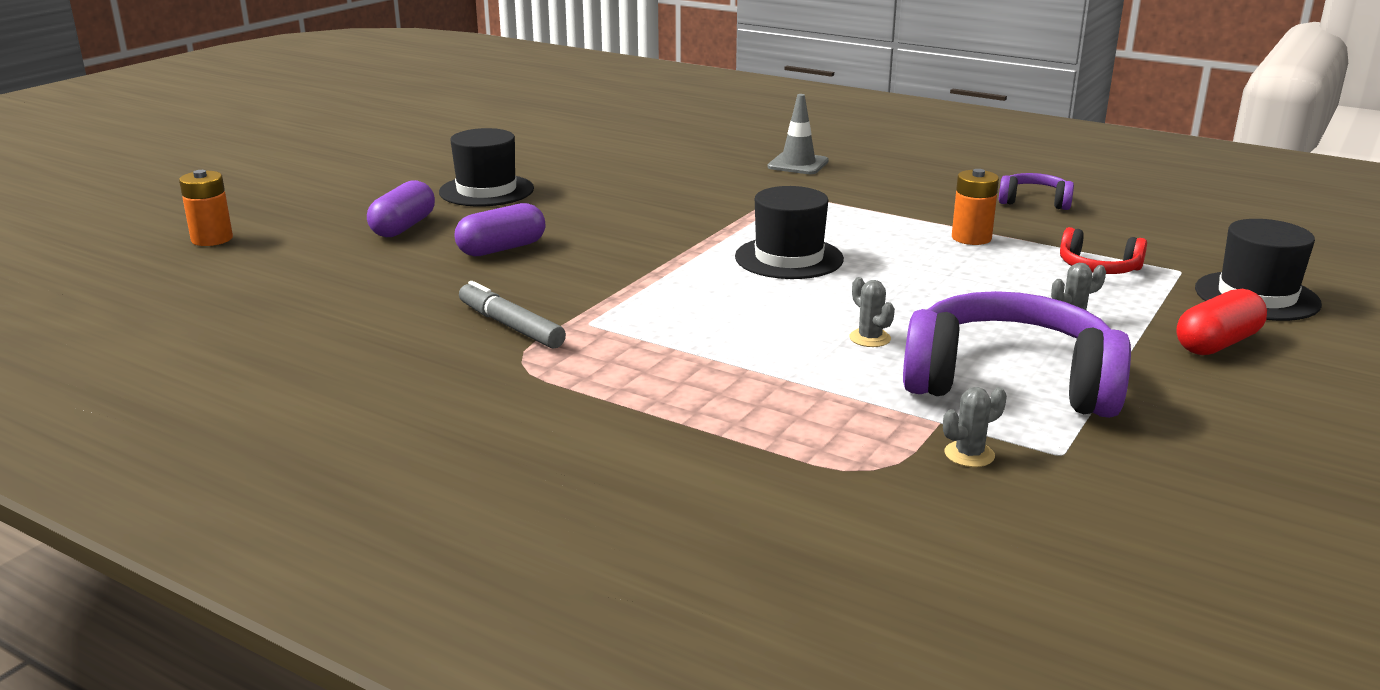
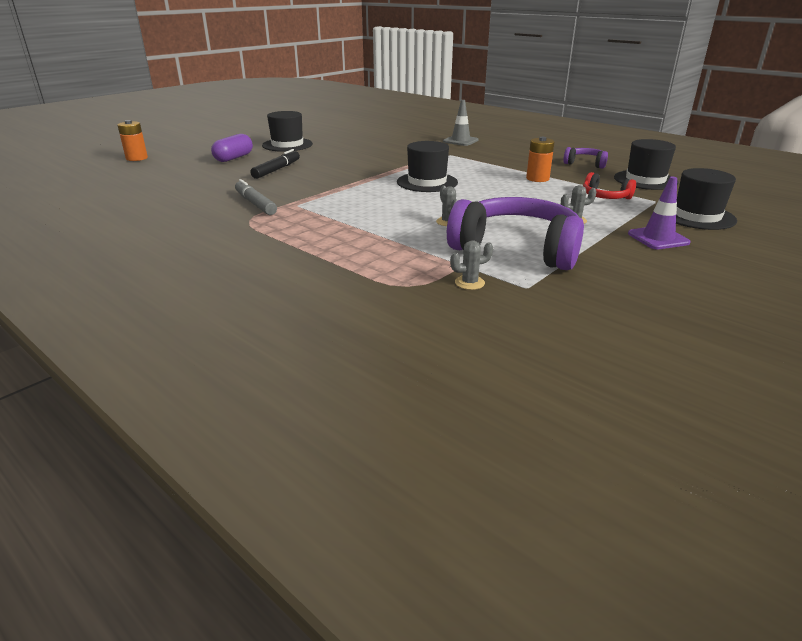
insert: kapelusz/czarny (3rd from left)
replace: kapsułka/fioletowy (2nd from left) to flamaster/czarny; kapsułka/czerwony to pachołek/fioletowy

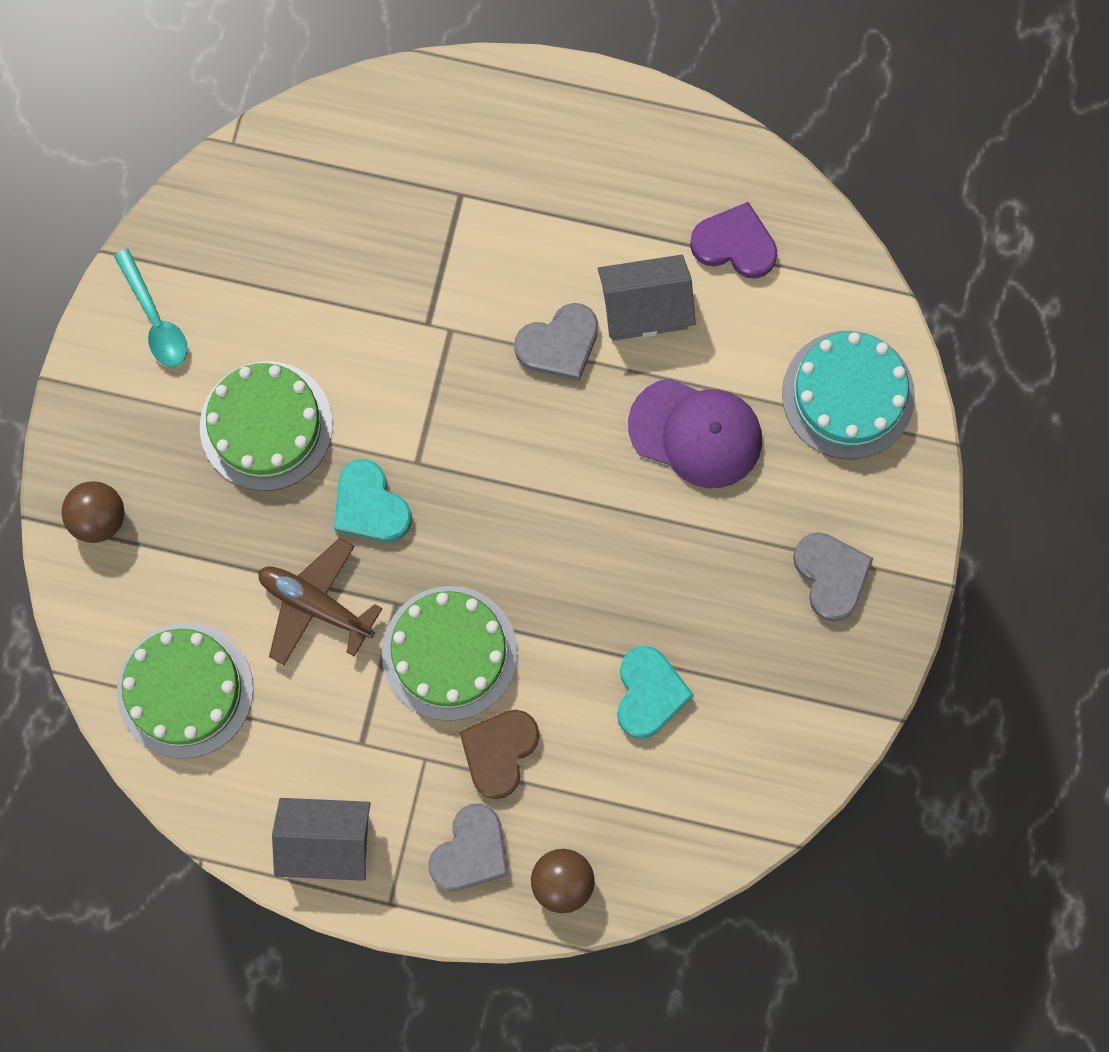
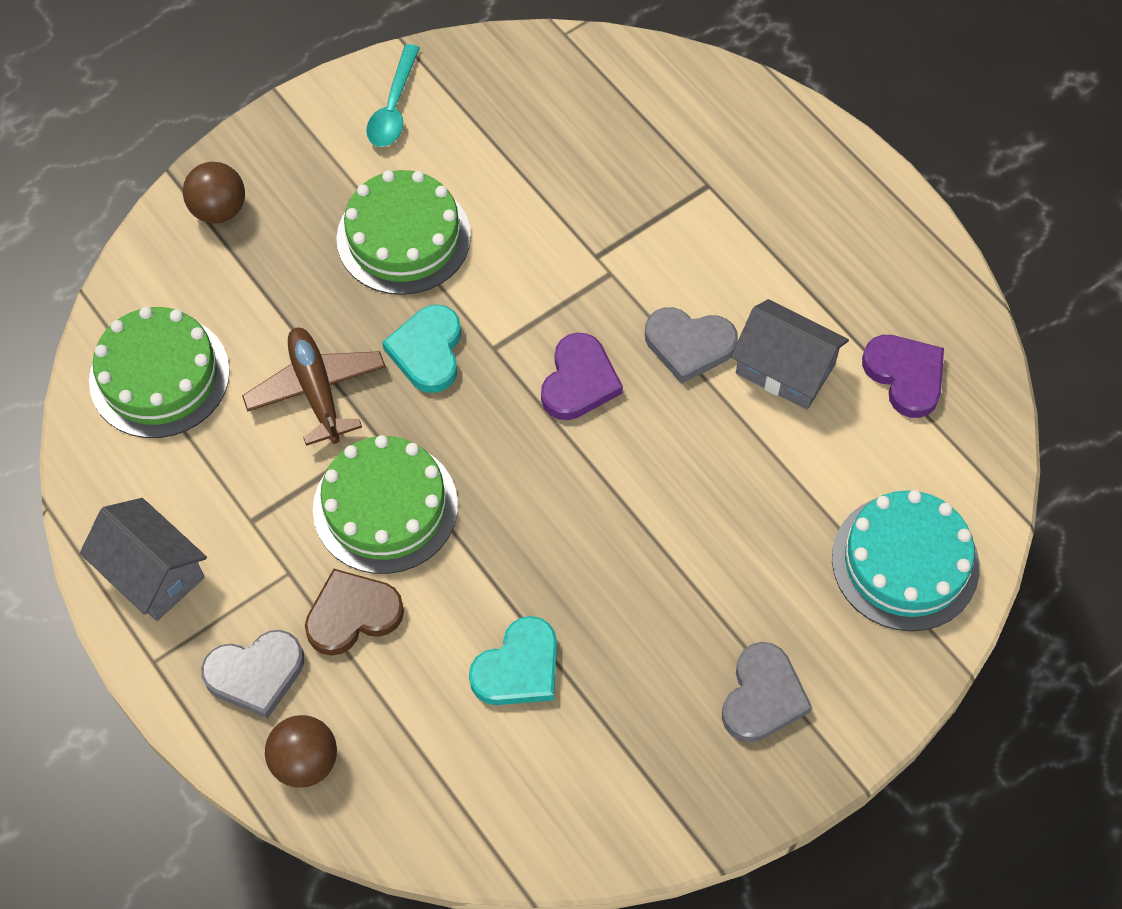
delete: czapka/fioletowy
insert: serce/fioletowy (1st from left)

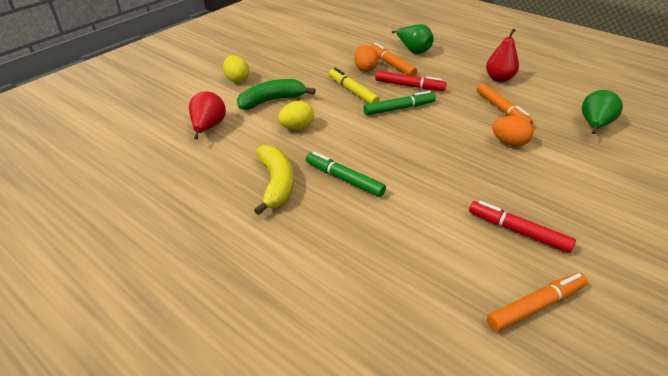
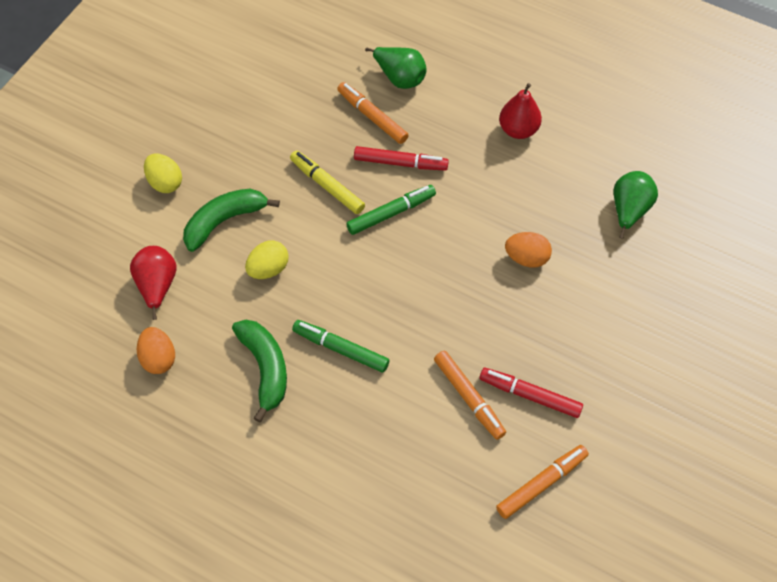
move: jajko/pomarańczowy (1st from left); flamaster/pomarańczowy (2nd from left)
recolor: banan/żółty to banan/zielony (2nd from left)

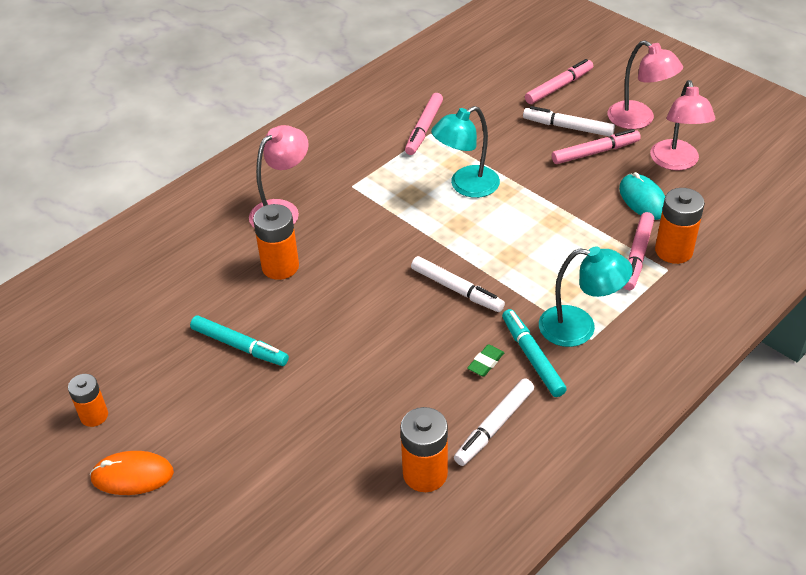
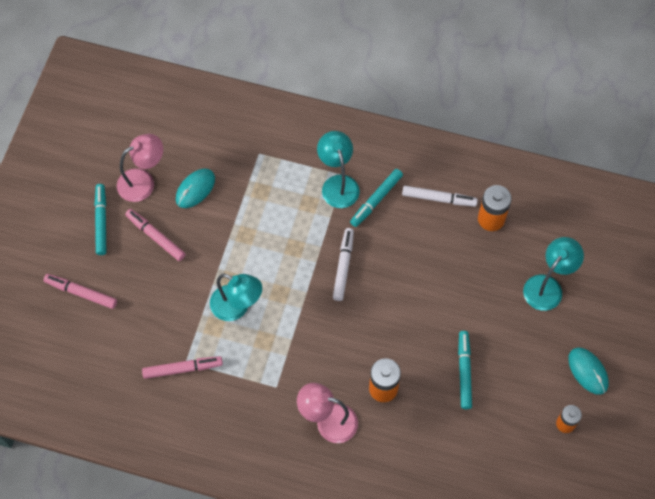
delete: gumka do mazania/zielony; flamaster/biały (3rd from left); flamaster/różowy (4th from left); bateria/pomarańczowy (4th from left)
insert: lampka/turkusowy (3rd from left)
replace: lampka/różowy (2nd from left) to flamaster/turkusowy (1st from left)
recolor: myszka/pomarańczowy to myszka/turkusowy (2nd from left)

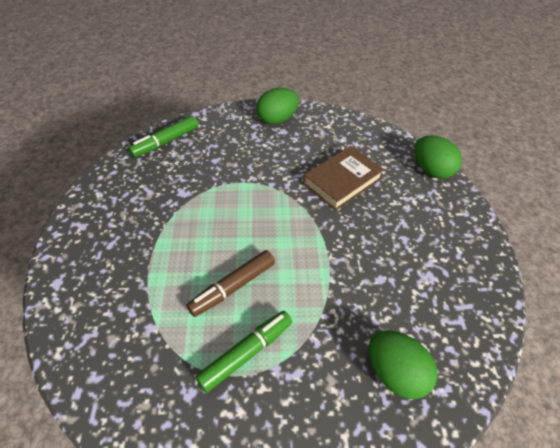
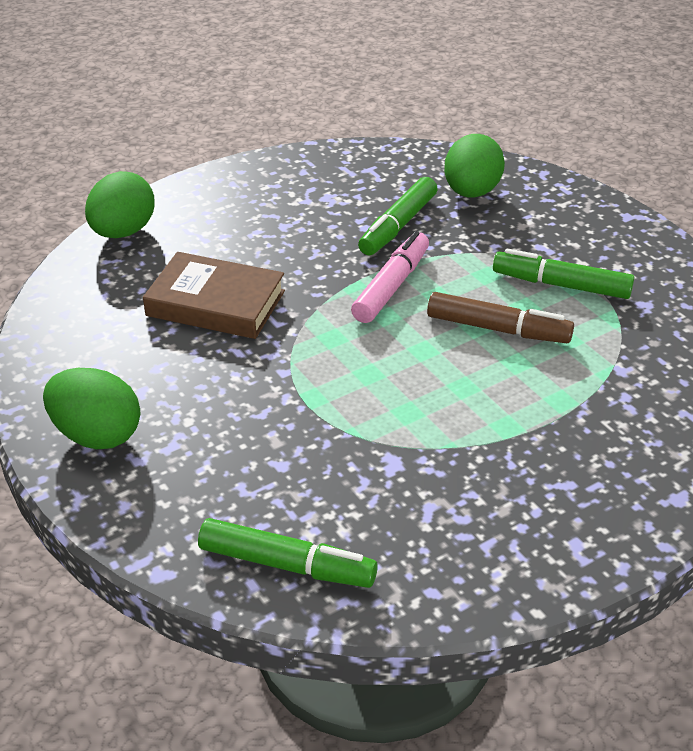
insert: flamaster/różowy; flamaster/zielony (2nd from left)

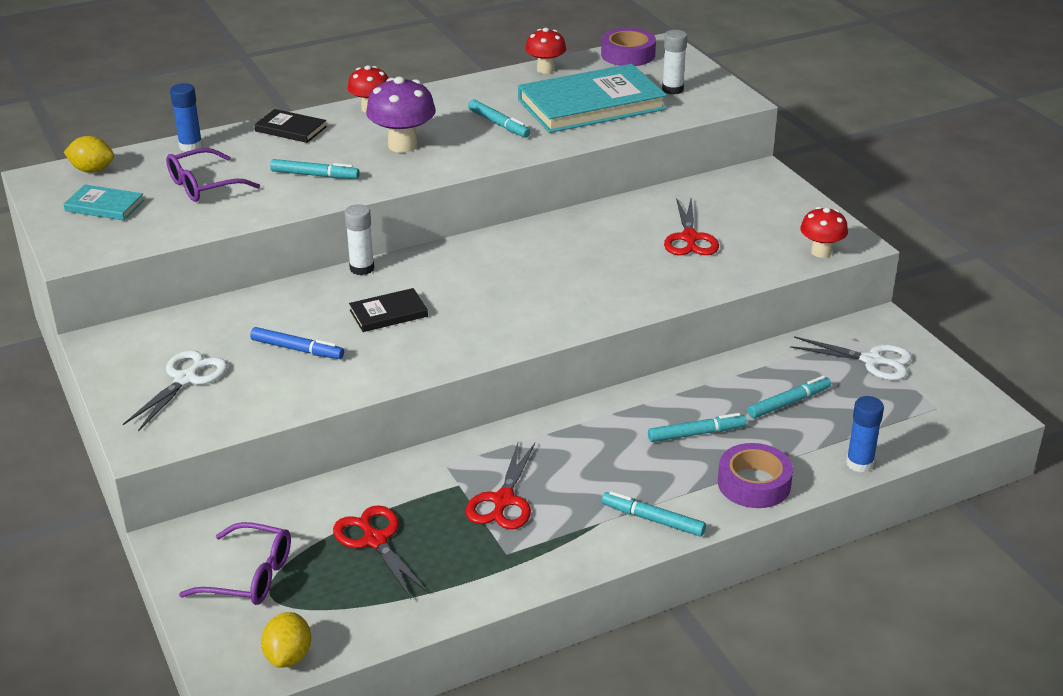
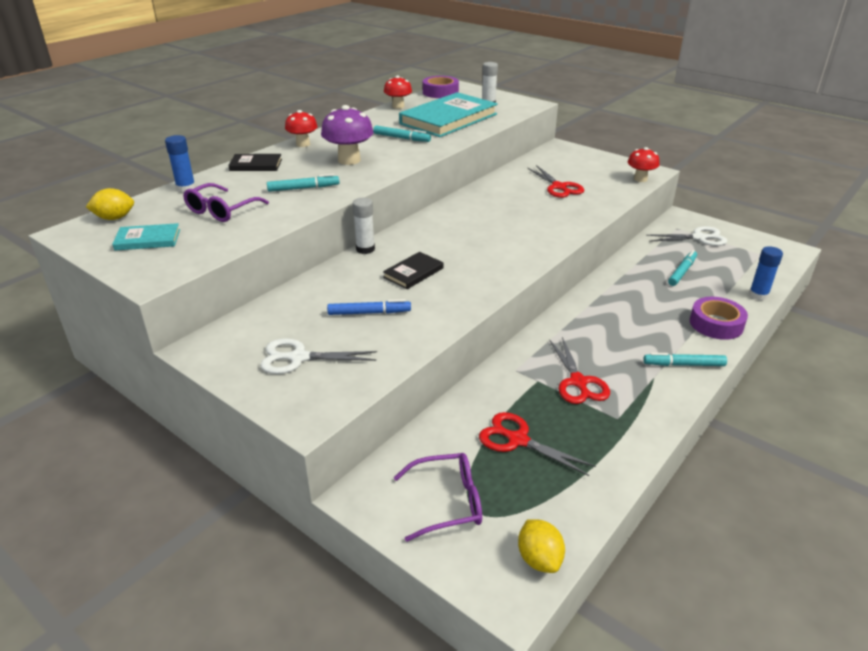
delete: flamaster/turkusowy (4th from left)
rotate: nożyczki/biały (1st from left) 90 degrees counterclockwise

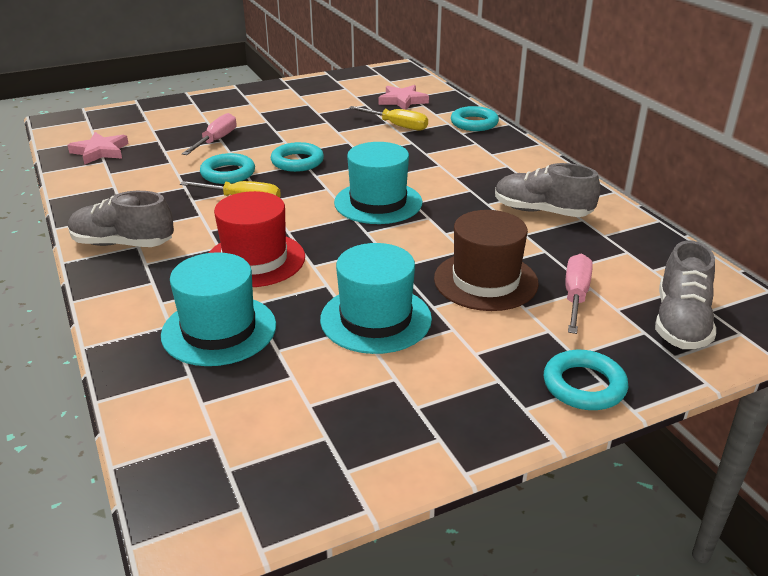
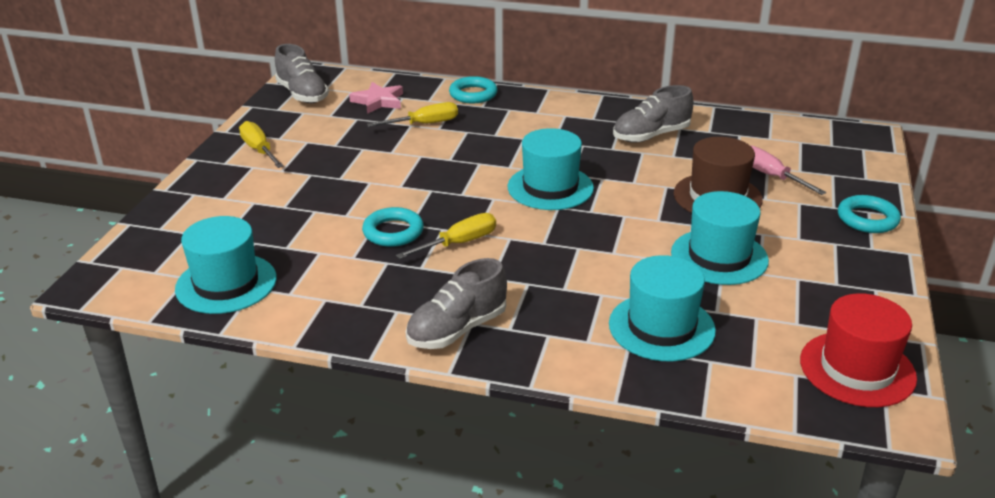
delete: śrubokręt/różowy (1st from left); pierścień/turkusowy (2nd from left)
insert: śrubokręt/żółty (1st from left)
move: kapelusz/czerwony; but/szary (3rd from left in the first image) to but/szary (1st from left)
replace: gwiazda/różowy (1st from left) to kapelusz/turkusowy (1st from left)

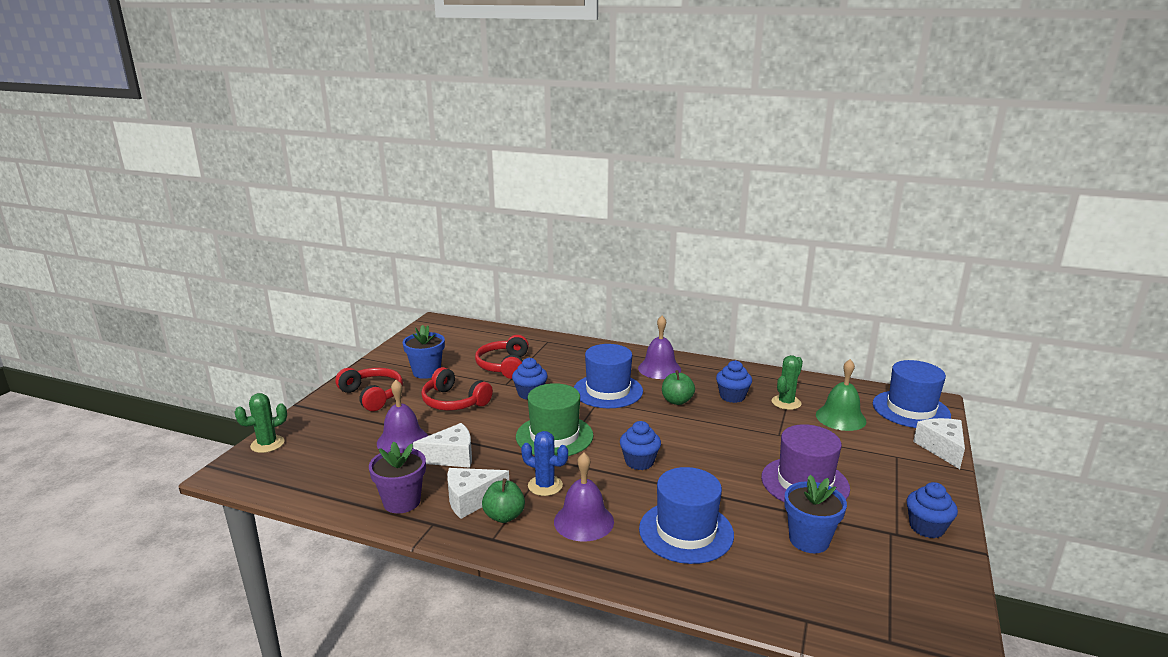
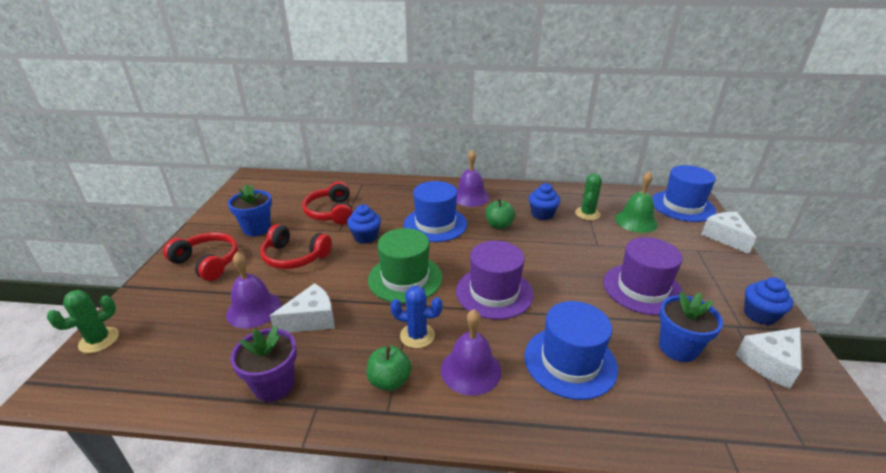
move: ser/biały (2nd from left in the first image) to ser/biały (3rd from left)
replace: muffinka/niebieski (2nd from left) to kapelusz/fioletowy (1st from left)

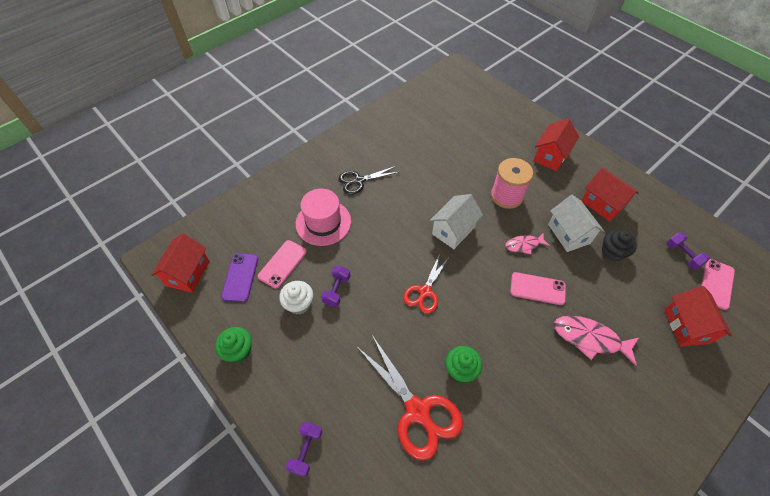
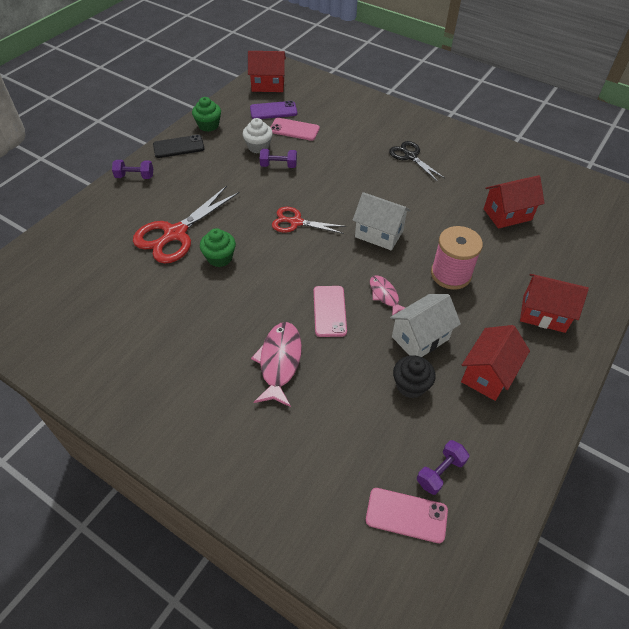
delete: kapelusz/różowy
insert: telefon/czarny
move: domek/czerwony (4th from left in the first image) to domek/czerwony (3rd from left)

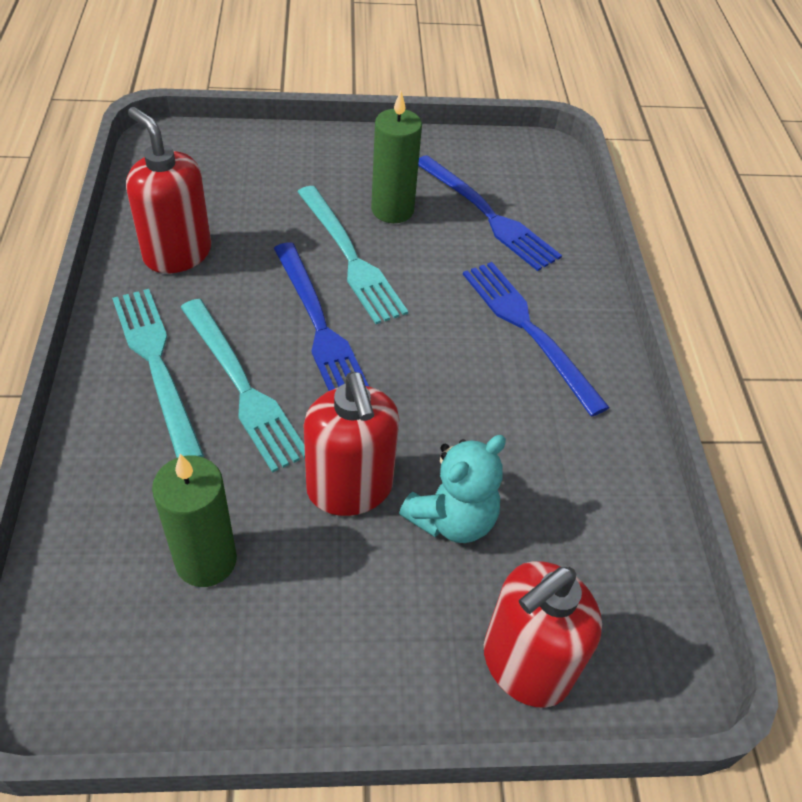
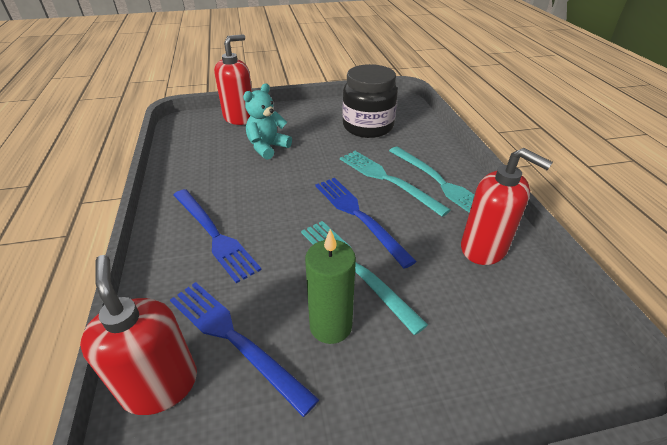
move: dozownik mydła/czerwony (2nd from left in the first image) to dozownik mydła/czerwony (1st from left)
replace: świeca/zielony (1st from left) to słoik/czarny

